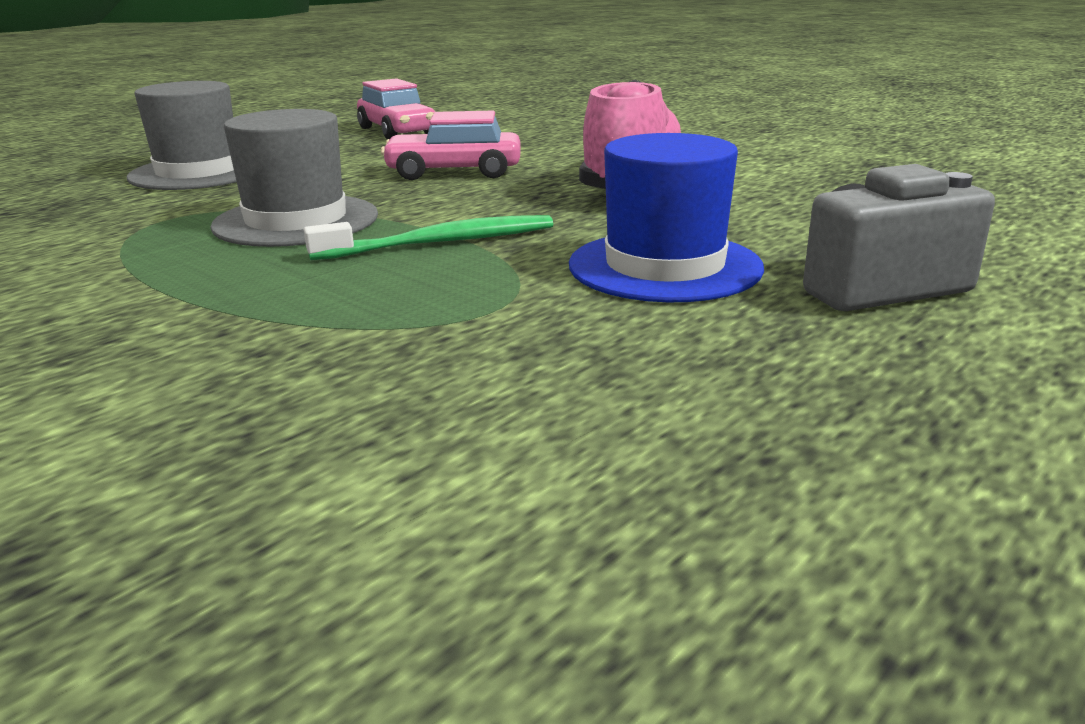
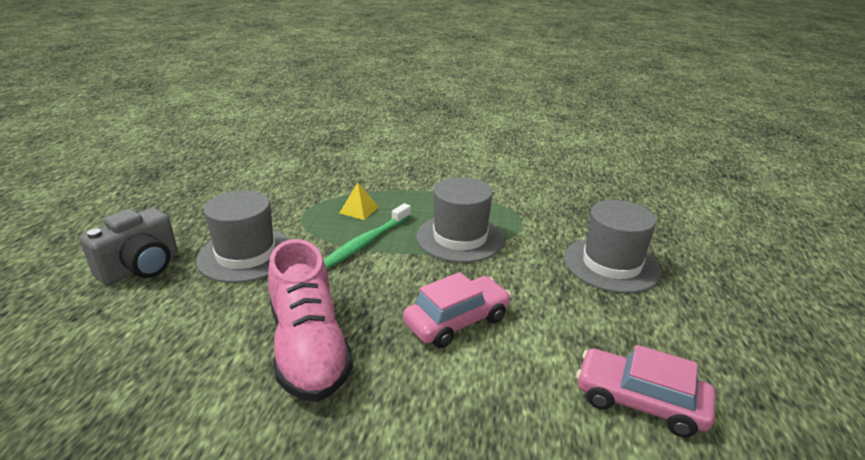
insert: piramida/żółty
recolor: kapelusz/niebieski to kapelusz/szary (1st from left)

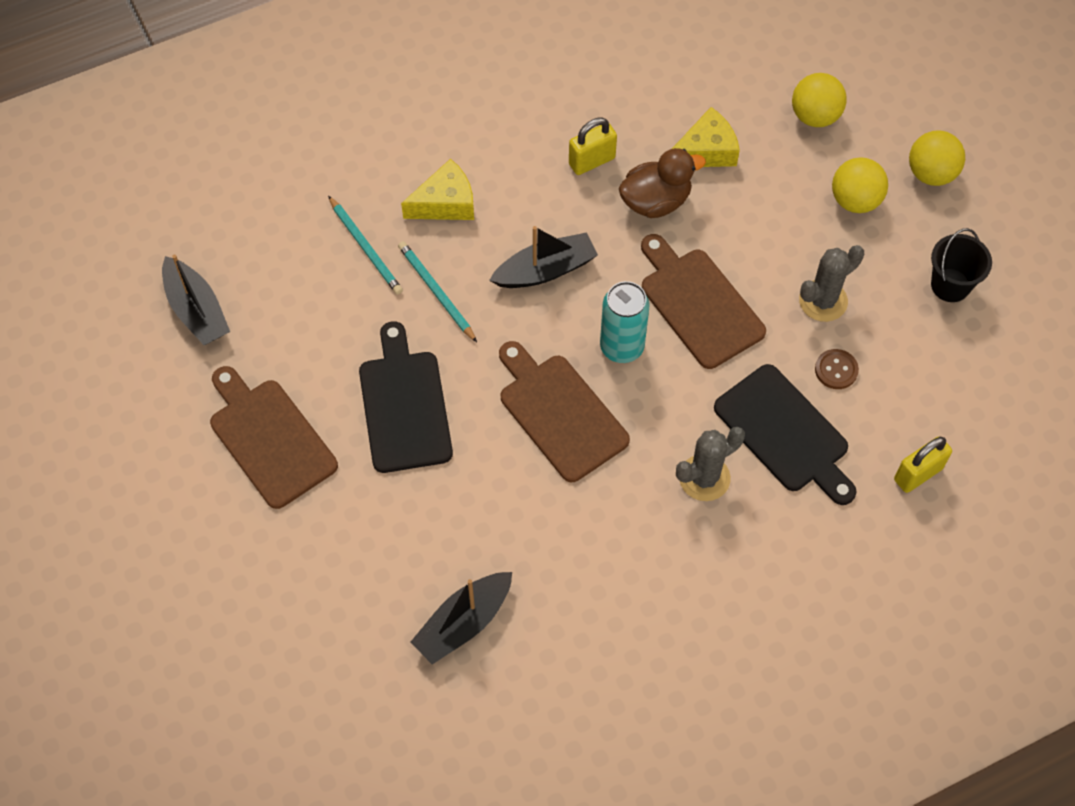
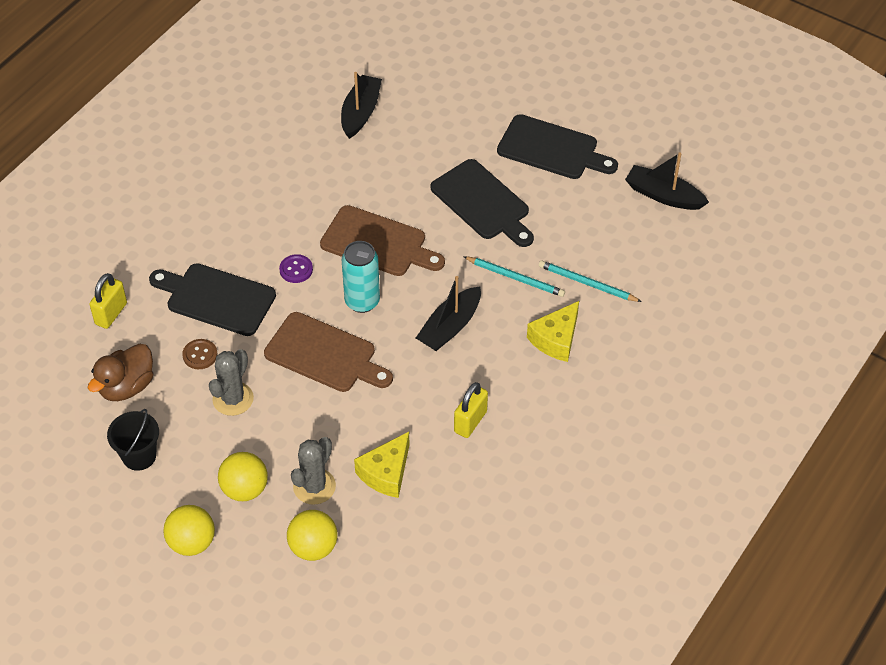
insert: guzik/fioletowy
move: kaczka/brązowy; kaktus/szary (1st from left in the first image) to kaktus/szary (2nd from left)
recolor: deska do krojenia/brązowy (1st from left) to deska do krojenia/czarny (3rd from left)

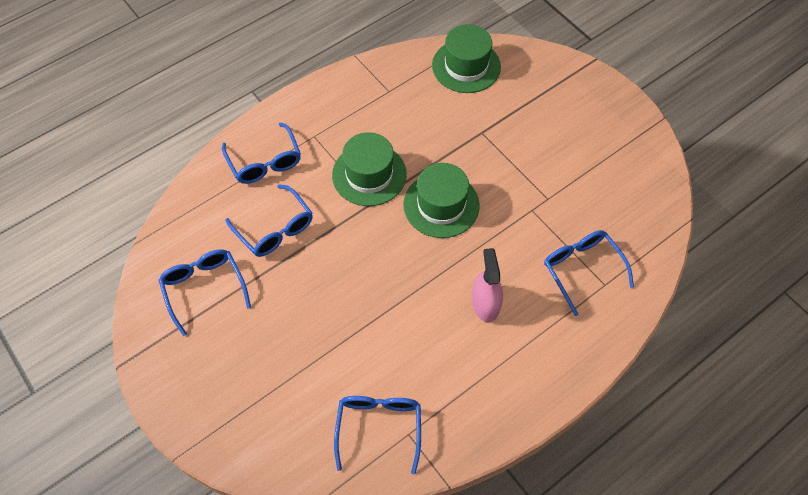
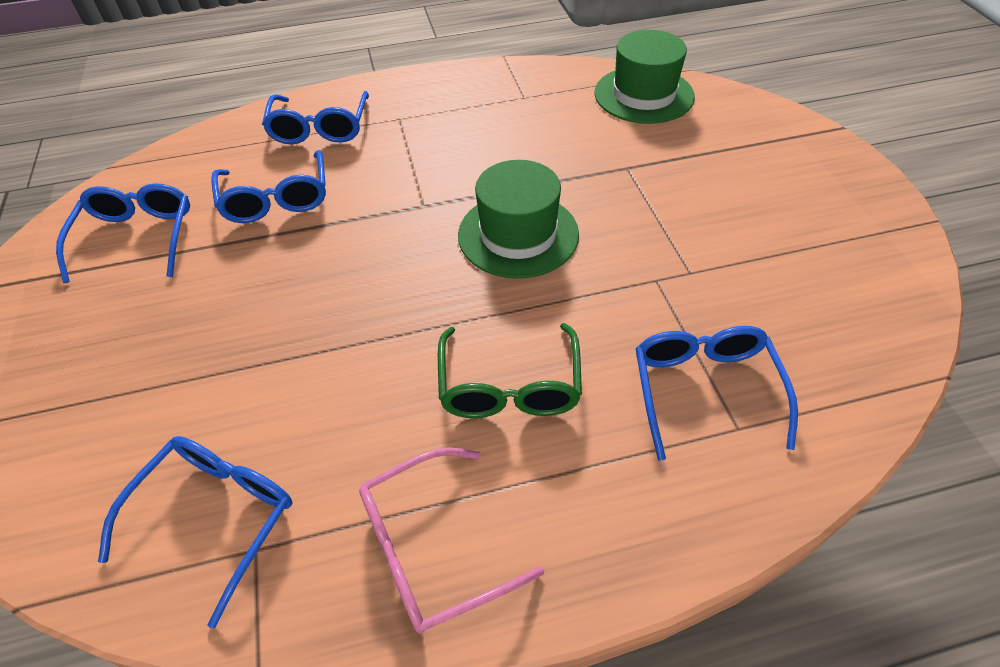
delete: kapelusz/zielony (1st from left)
insert: okulary/różowy
replace: spryskiwacz/różowy to okulary/zielony

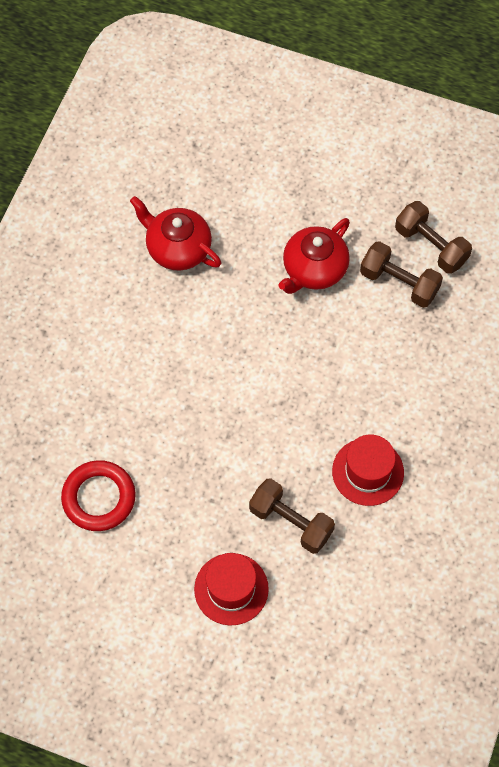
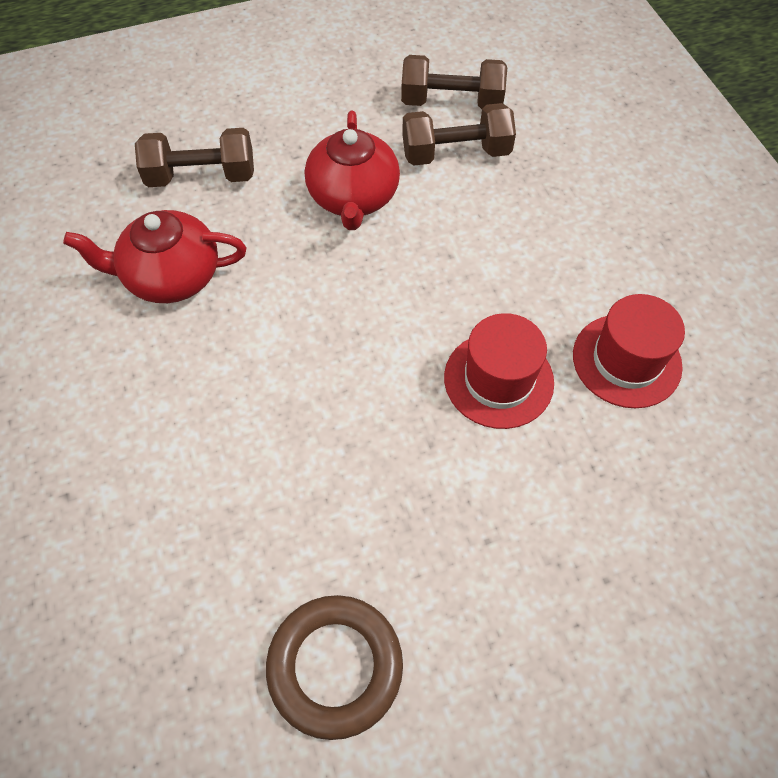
move: kapelusz/czerwony (1st from left); hantel/brązowy (1st from left)
recolor: pierścień/czerwony to pierścień/brązowy

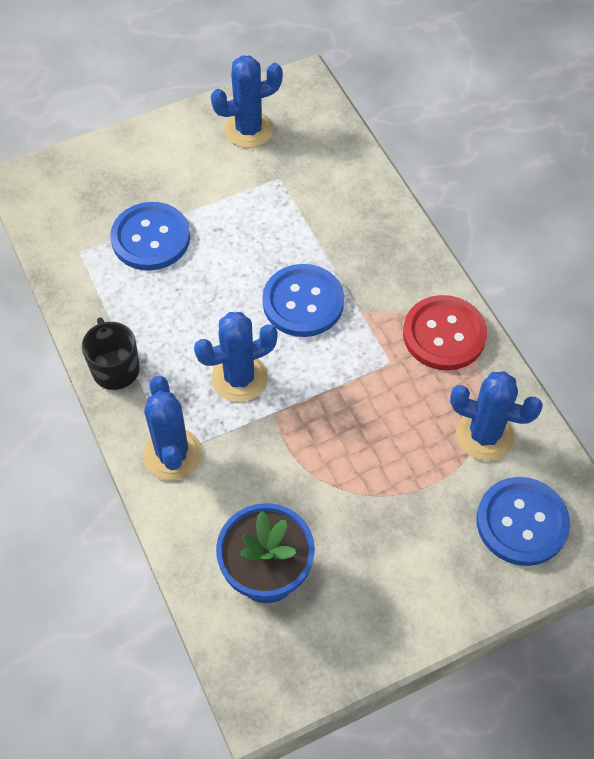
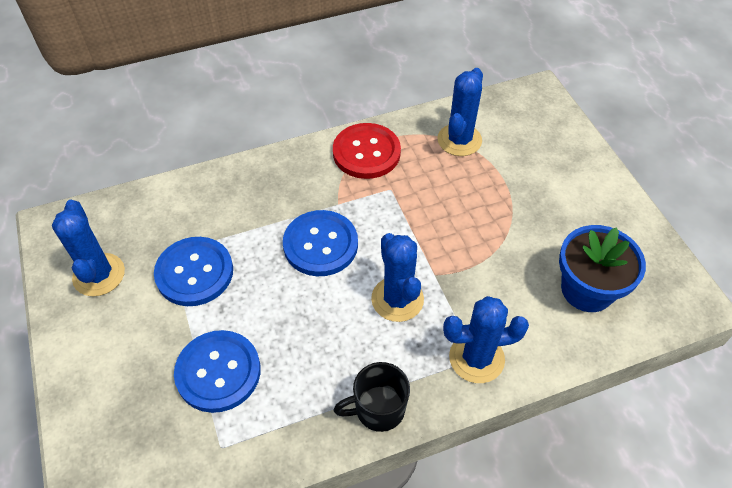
move: guzik/niebieski (3rd from left in the first image) to guzik/niebieski (1st from left)

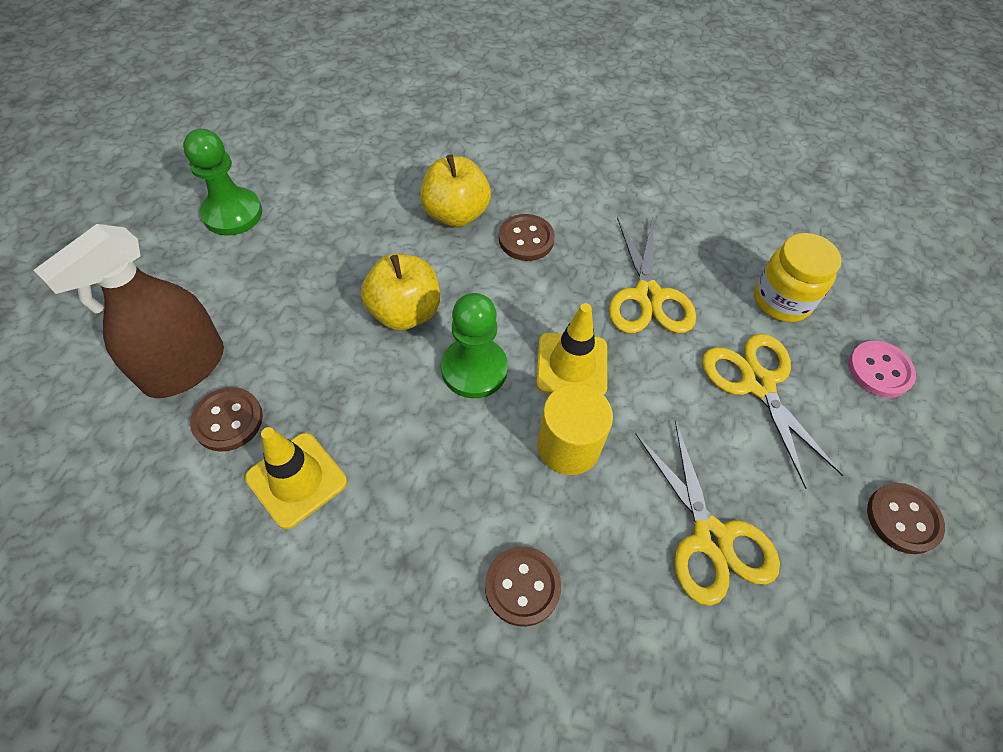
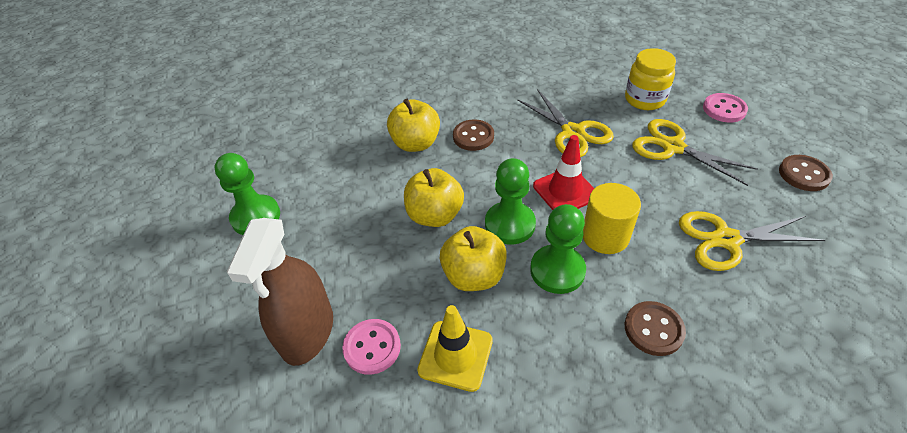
insert: jabłko/żółty (3rd from left); pionek/zielony (3rd from left)
recolor: guzik/brązowy (1st from left) to guzik/różowy (1st from left); pachołek/żółty (2nd from left) to pachołek/czerwony
rotate: nożyczki/żółty (2nd from left in the first image) 135 degrees clockwise

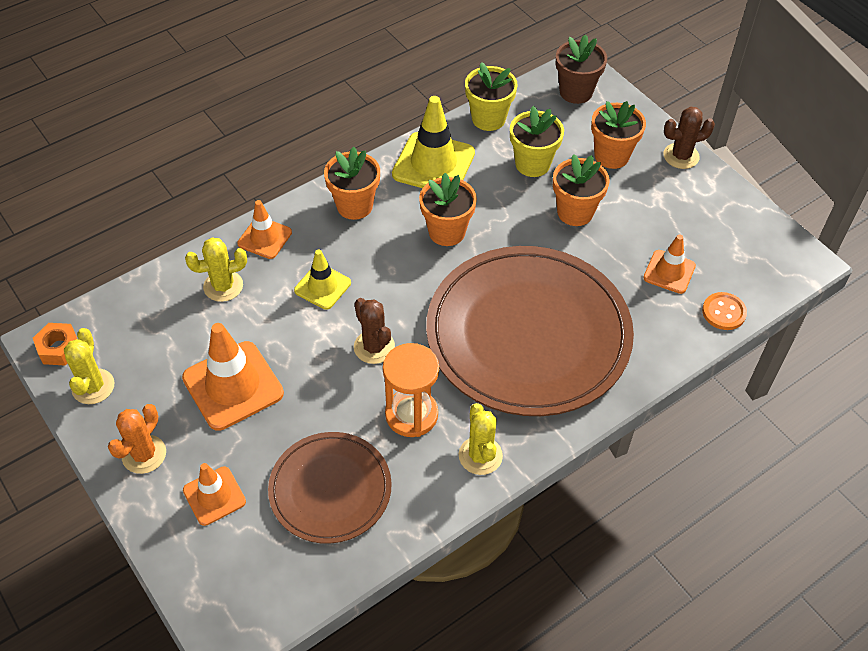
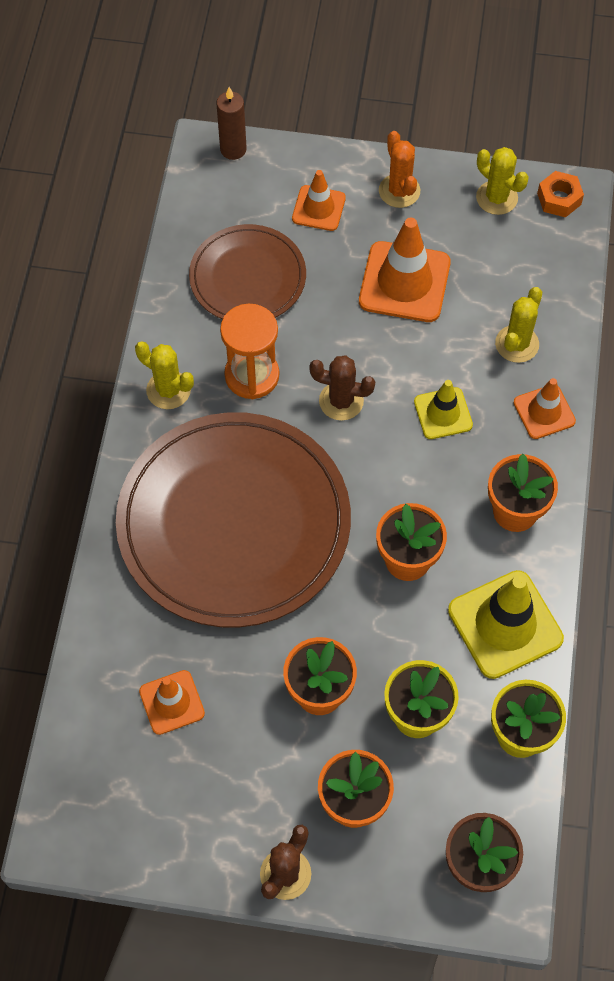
delete: guzik/pomarańczowy
insert: świeca/brązowy

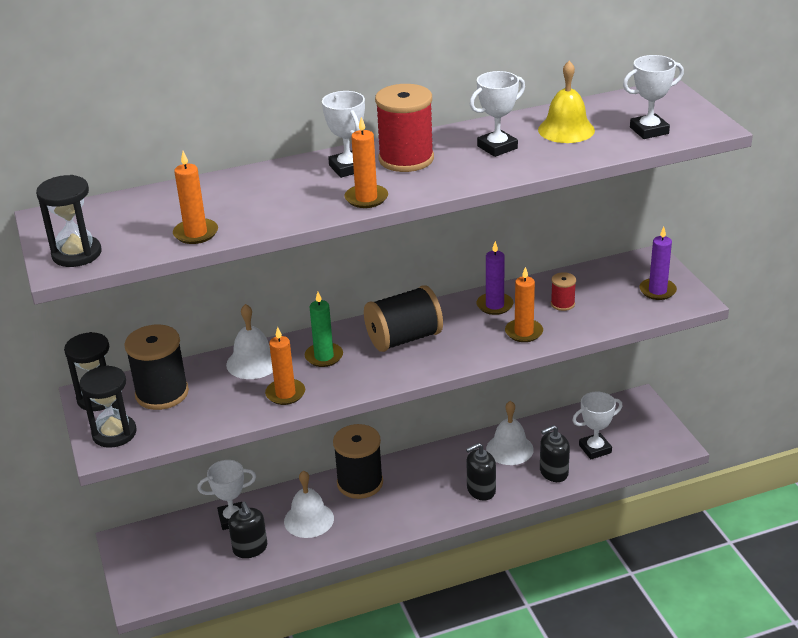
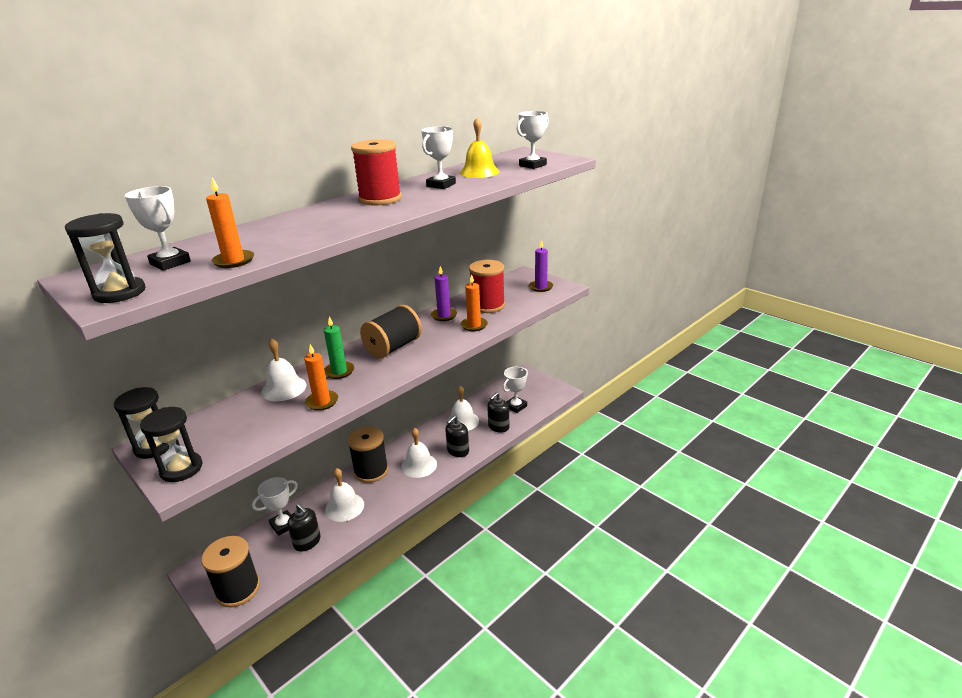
delete: świeca/pomarańczowy (3rd from left)
insert: dzwonek/biały (3rd from left)
move: szpulka/czarny (1st from left); puchar/biały (2nd from left in the first image) to puchar/biały (1st from left)
resize: szpulka/czerwony (2nd from left) x2.04

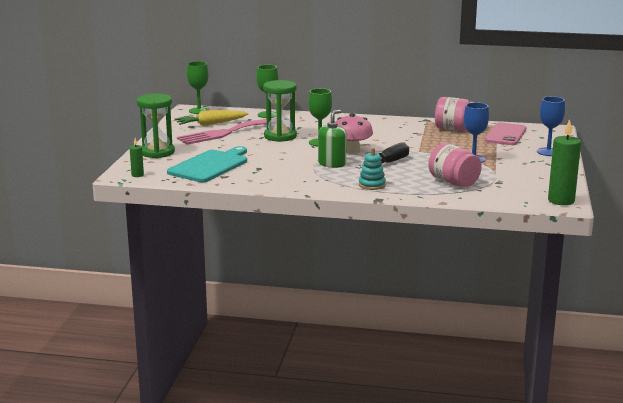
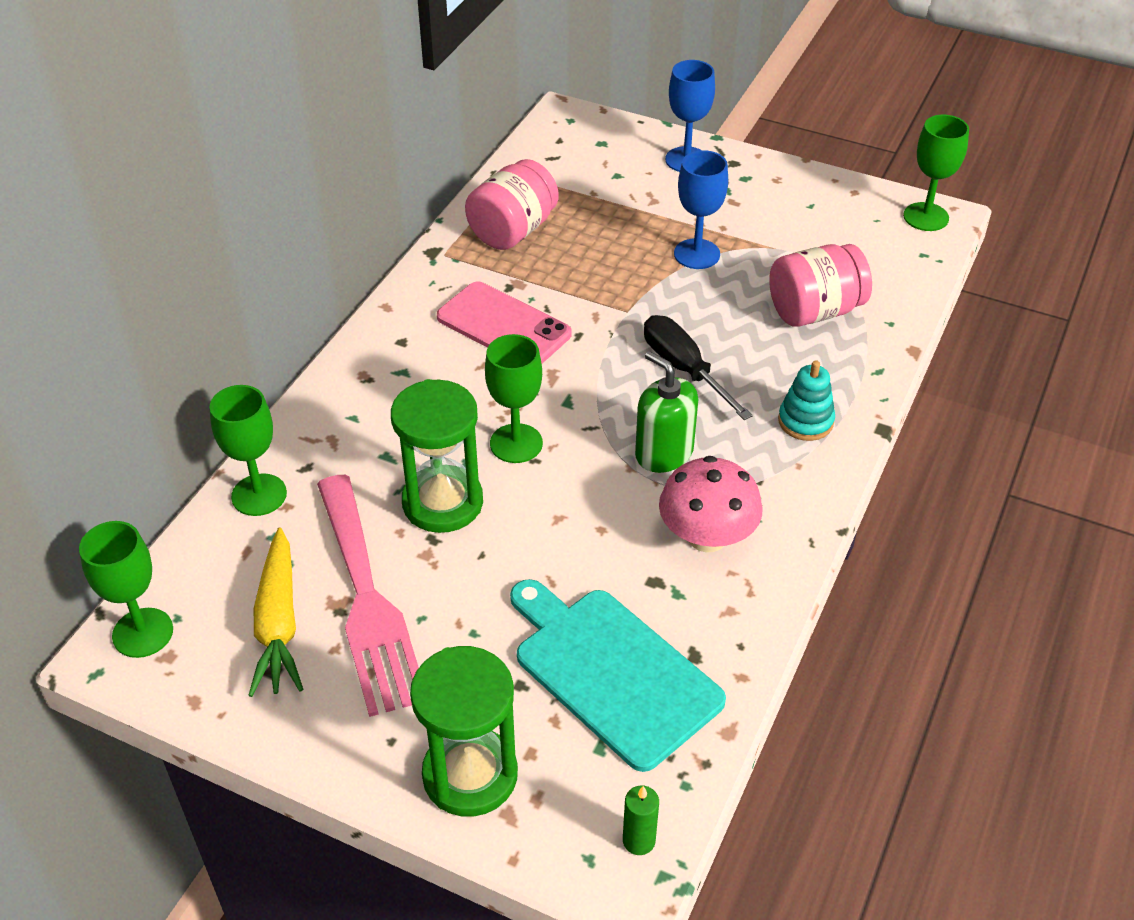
move: grzyb/różowy; telefon/różowy
replace: świeca/zielony (2nd from left) to kielich/zielony (4th from left)

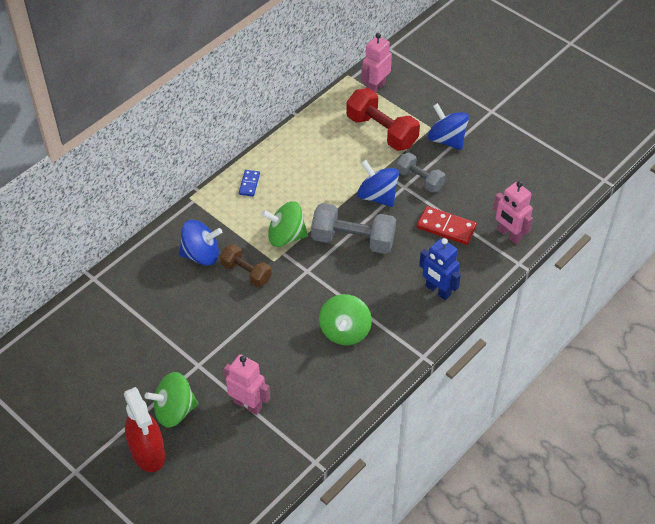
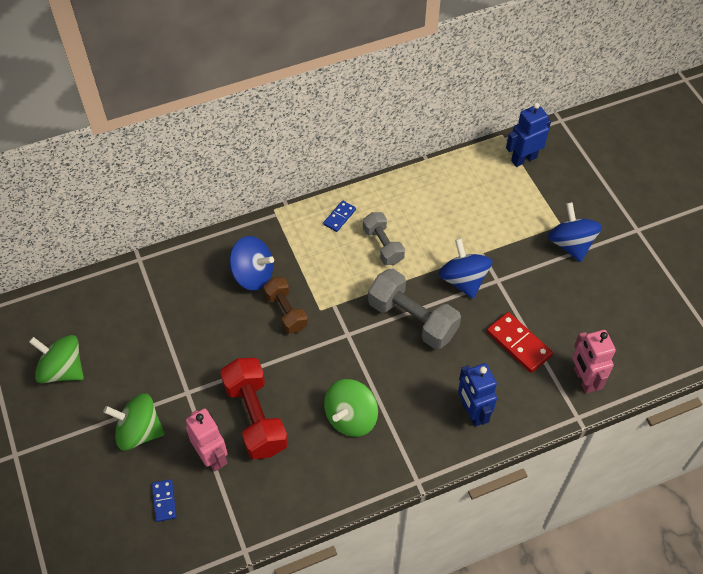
delete: spryskiwacz/czerwony
insert: kostka domina/niebieski (1st from left)
move: bączek/zielony (2nd from left in the first image) to bączek/zielony (1st from left); hantel/czerwony; hantel/szary (2nd from left in the first image) to hantel/szary (1st from left)
recolor: robot/różowy (2nd from left) to robot/niebieski (2nd from left)

